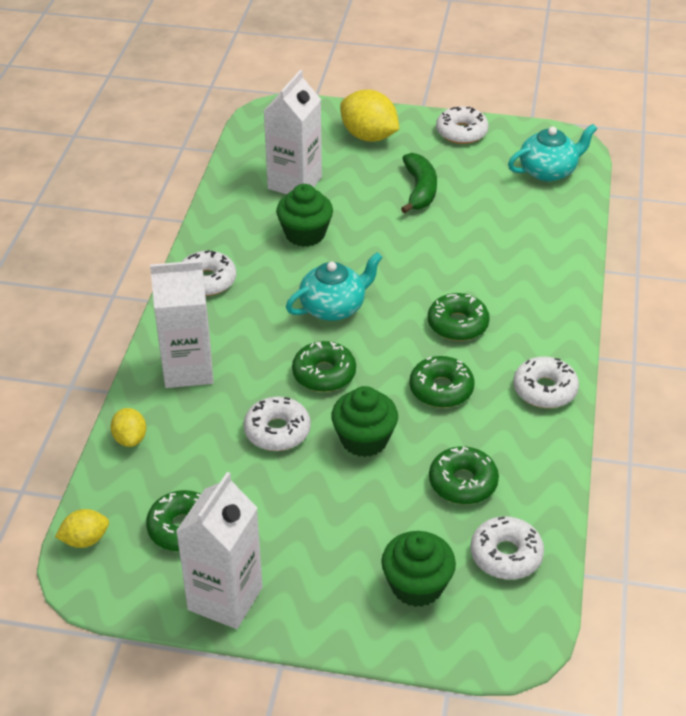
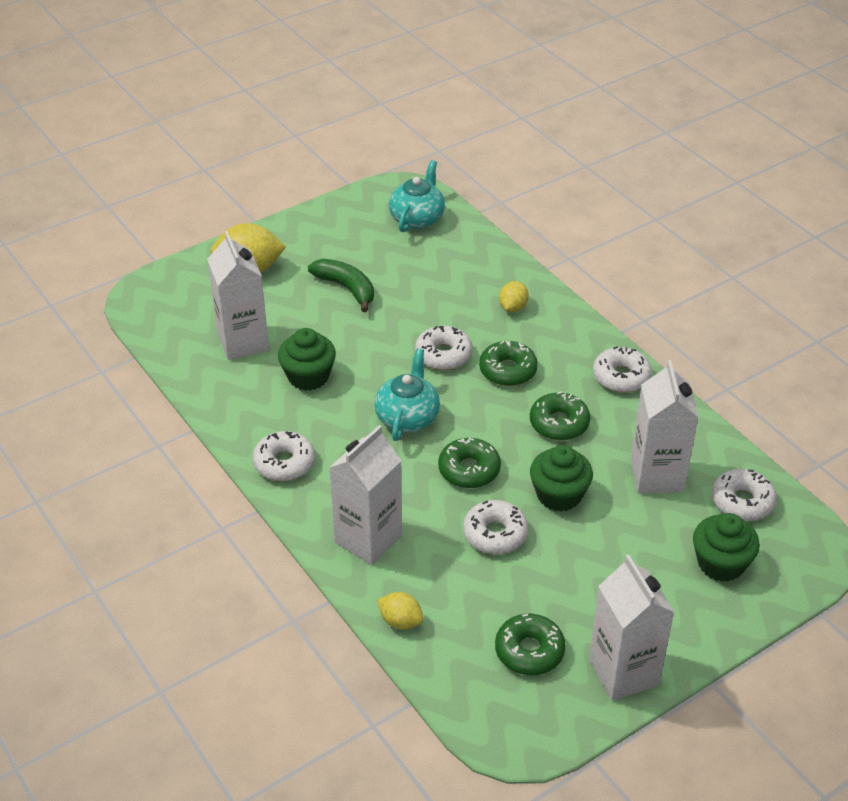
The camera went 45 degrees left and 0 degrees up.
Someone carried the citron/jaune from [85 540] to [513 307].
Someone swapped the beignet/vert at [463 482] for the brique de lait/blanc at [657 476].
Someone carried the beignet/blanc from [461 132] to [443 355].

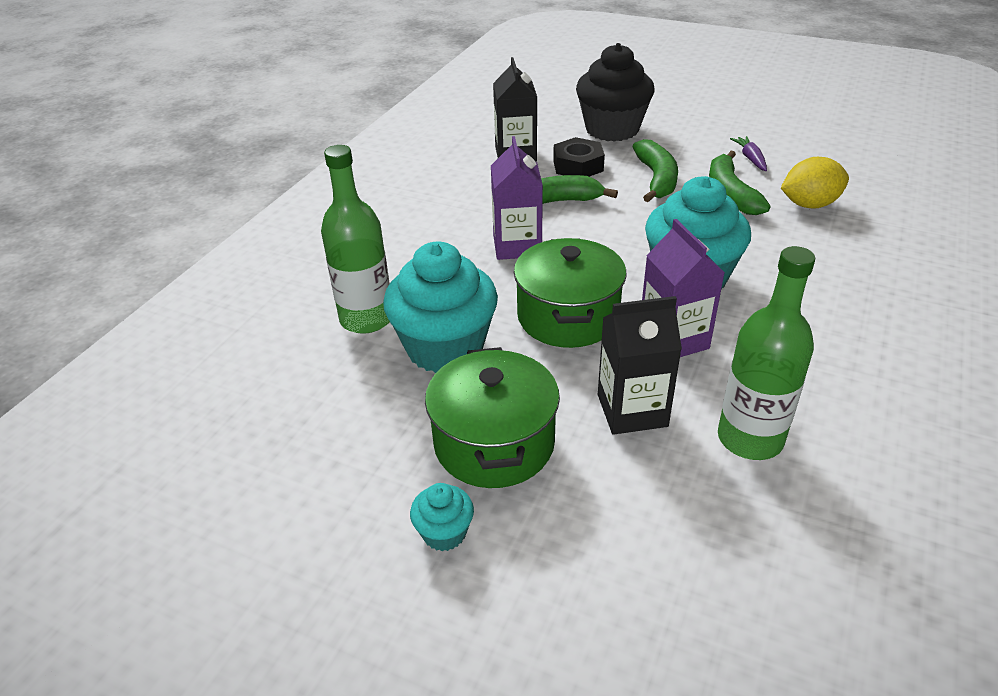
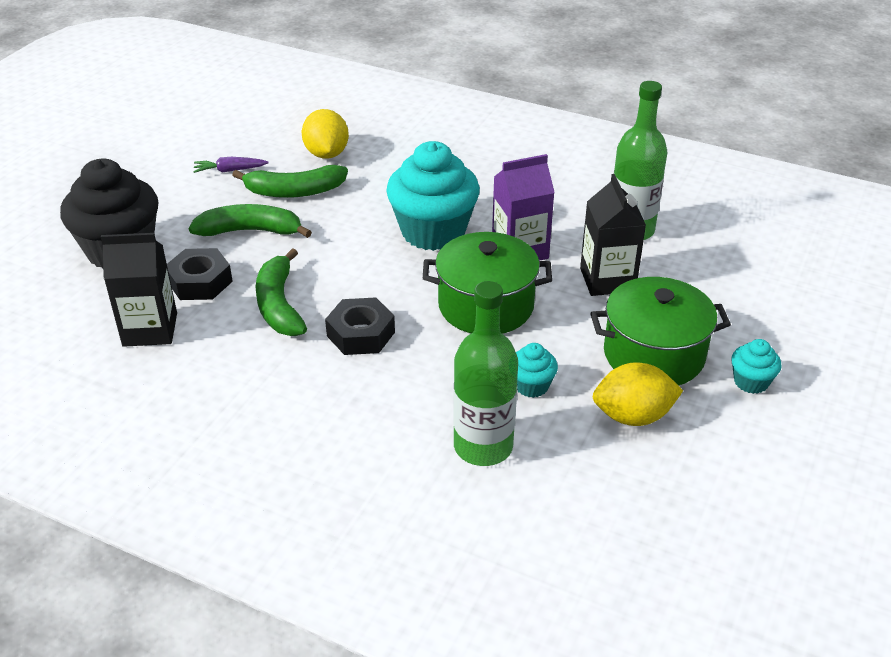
The camera went 90 degrees left and 0 degrees up.
Someone scaled the muffin/turquoise at [445 348] by 0.45.
Someone swapped the brique de lait/violet at [517 246] for the écrou/noir at [361 334].
Someone put down the citron/jaune at [633 416].

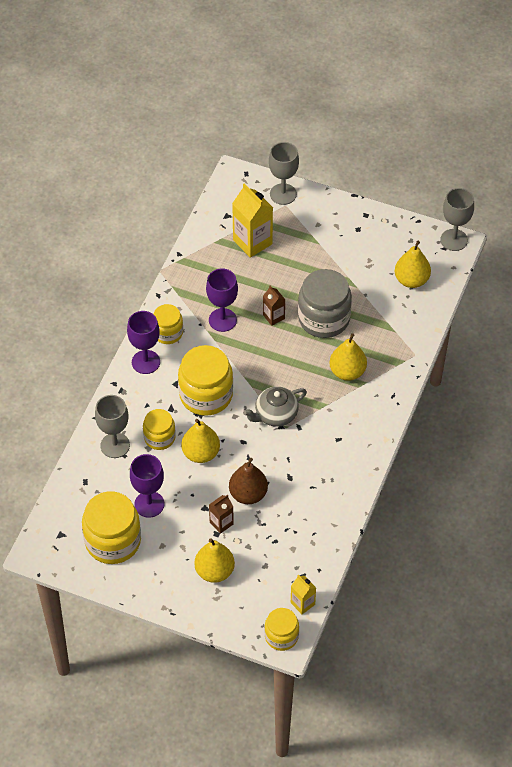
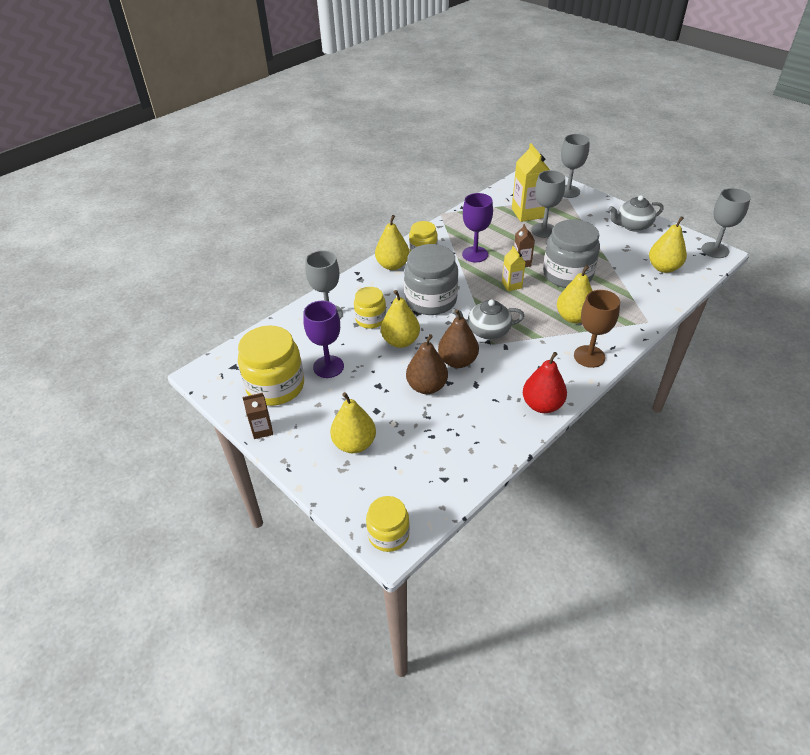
The camera went 25 degrees right and 10 degrees down.
Someone swapped the verre à pied/violet at [145 362] for the poire/jaune at [392 265].
Someone repainted the bocal/jaune at [206 395], which became the bocal/gris at [431 300].
Someone carried the brique de lait/marron from [221 523] to [262 430].
Someone carried the brique de lait/jaune from [302 603] to [511 285].
Someone put down the poire/marron at [457 361].
Someone put down the poire/rouge at [542 405].
Someone put down the verre à pied/gris at [543 230].
Someone put down the verre à pied/marron at [589 356].
Someone put down the théière/gris at [632 226].

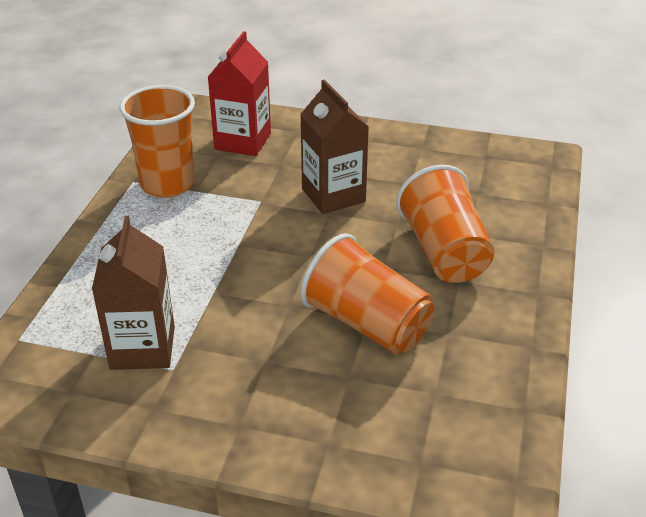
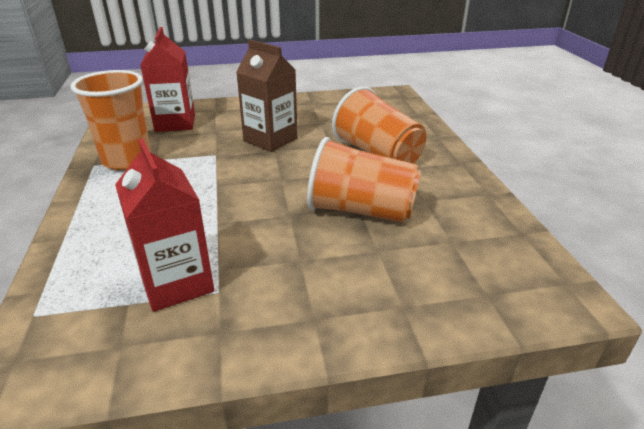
The camera went 25 degrees left and 5 degrees down.
Someone repainted the brique de lait/marron at [142 348], which became the brique de lait/rouge at [176 283].

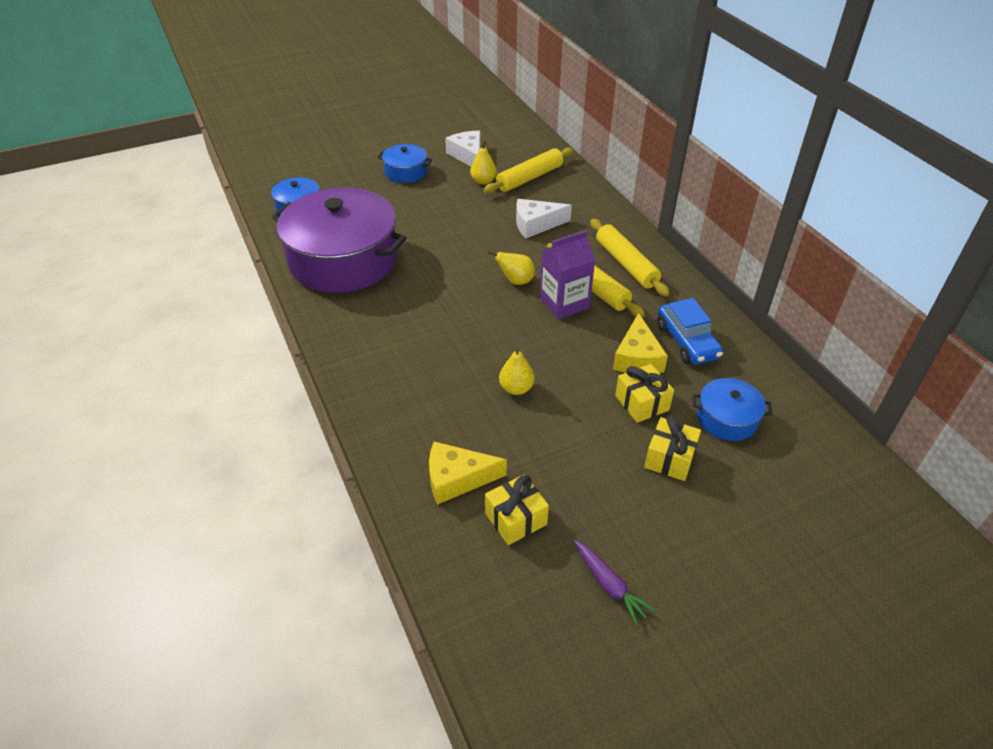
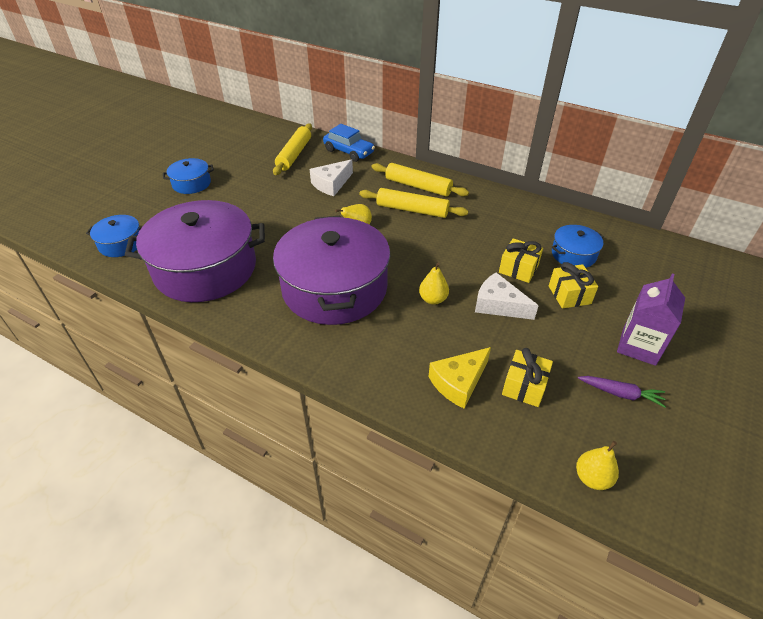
The camera went 35 degrees left and 0 degrees up.
Someone carried the fromage/blanc from [468 155] to [498 305].
Someone carried the poire/jaune from [483 181] to [592 478].
Someone carried the brique de lait/violet from [564 303] to [639 346].
Someone took away the fromage/jaune at [637 357].
Someone carried the voiture/bleu from [687 341] to [349 152].
Someone put down the marmite/violet at [334 288].

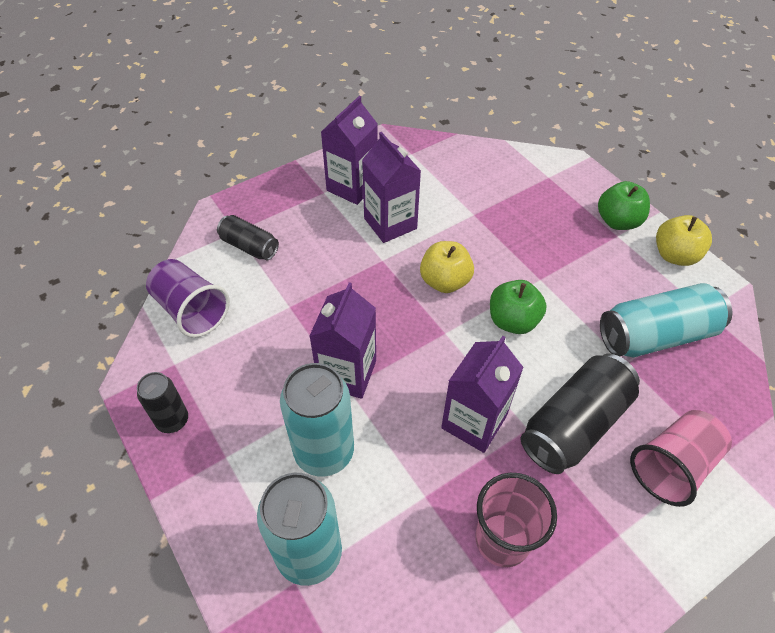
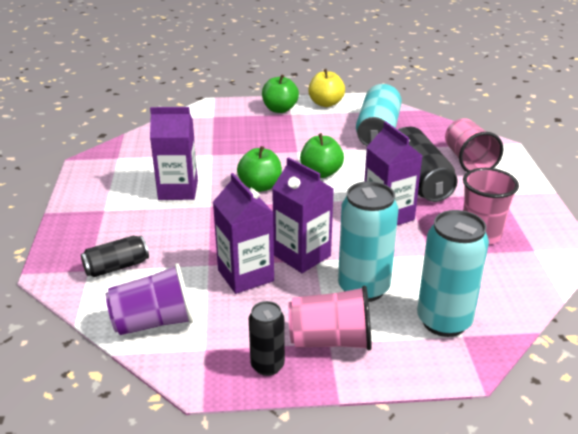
The camera went 60 degrees left and 20 degrees down.
Someone carried the brique de lait/violet from [352 187] to [245 275].
Someone repainted the pomme/jaune at [445 281], which became the pomme/vert at [260 186].
Someone put down the gobelet/rose at [330 340].

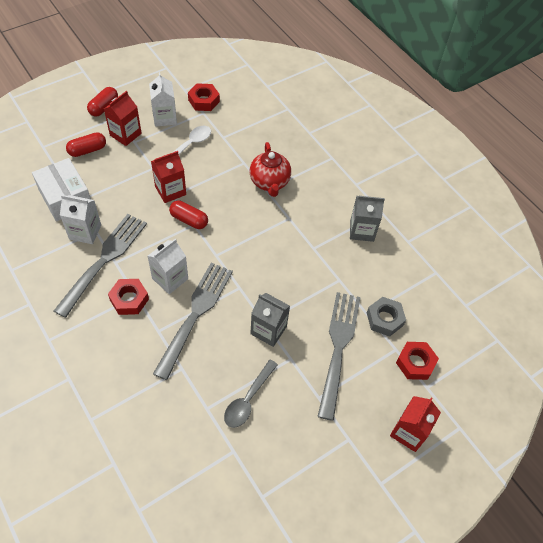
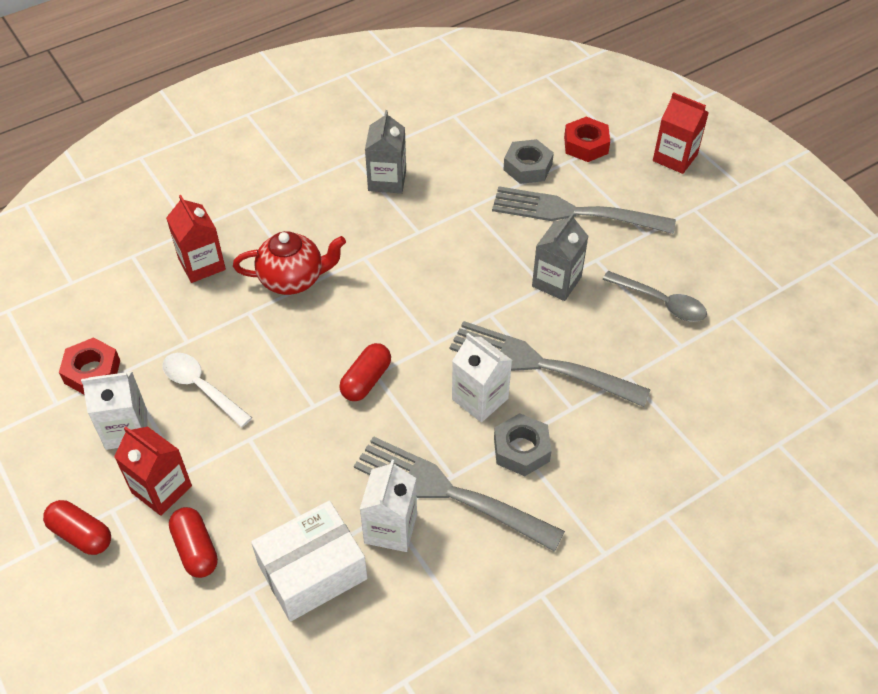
The camera went 85 degrees left and 5 degrees down.
Someone repainted the écrou/rouge at [129 299], which became the écrou/gris at [521 449].
Someone carried the brique de lait/rouge from [170 190] to [202 264].

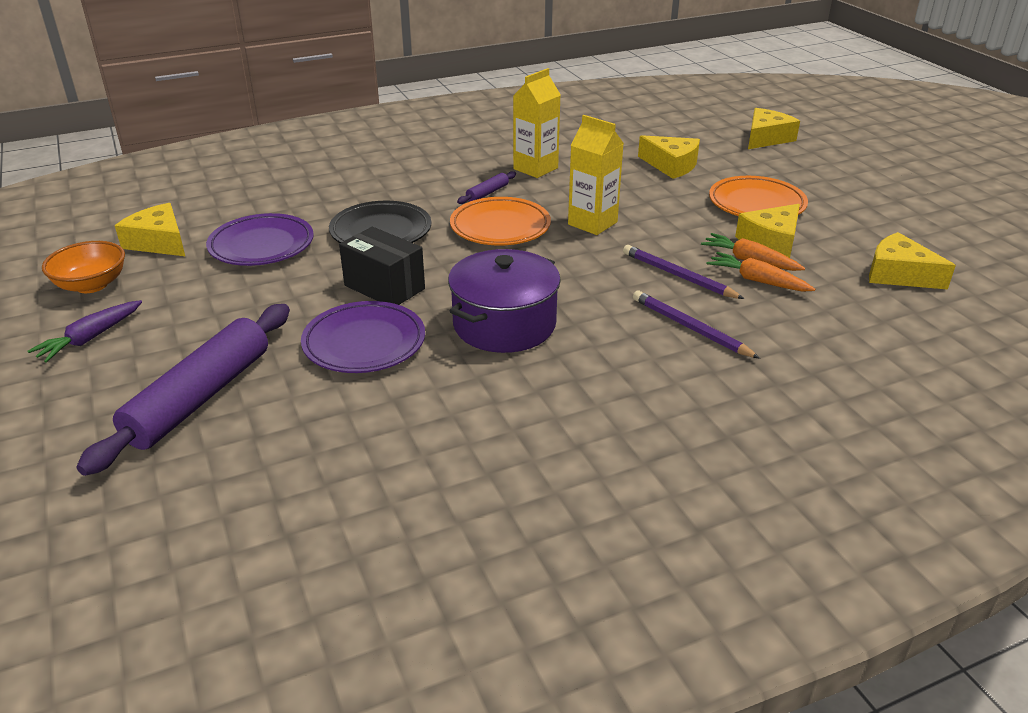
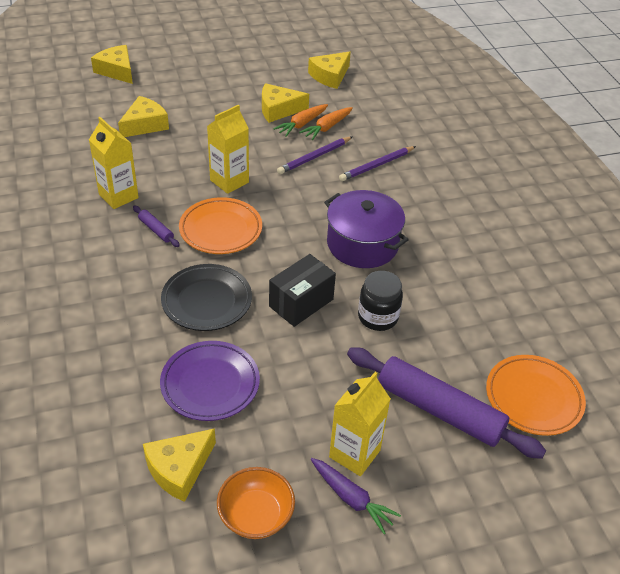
The camera went 85 degrees left and 10 degrees up.
Someone swapped the assiette/violet at [364 343] for the bocal/noir at [378 317].
Someone carried the assiette/orange from [756 204] to [533 398].
Someone rotated the fromage/jaune at [771 241] by 120 degrees clockwise.
Someone put down the brique de lait/jaune at [354 453].

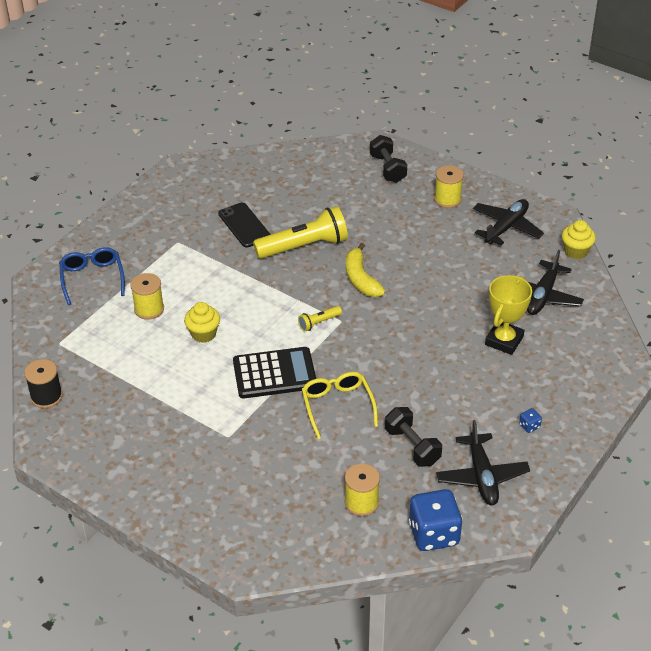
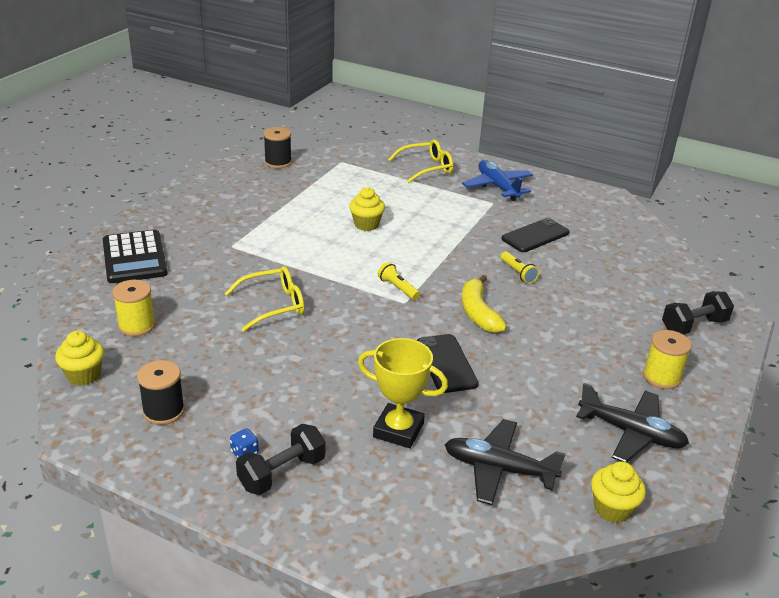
The camera went 80 degrees right and 10 degrees down.
Someone repainted the lunettes/bleu at [92 278], which became the lunettes/jaune at [426 168].
Someone took away the bobine/jaune at [149 309].
Someone carried the calculatrice/noir from [274 374] to [134 258].
Someone scaled the lampe de poche/jaune at [304 246] by 0.46.
Someone rotated the banane/jaune at [361 279] by 75 degrees counterclockwise.
Someone carried the haltère/noir from [412 446] to [282 473].
Someone swapped the dé/bleu at [434 534] for the muffin/jaune at [84 375].
Someone swapped the avion/noir at [482 476] for the bobine/noir at [163 411].
Someone put down the téléphone/noir at [446 363].
Someone put down the avion/bleu at [497 187].

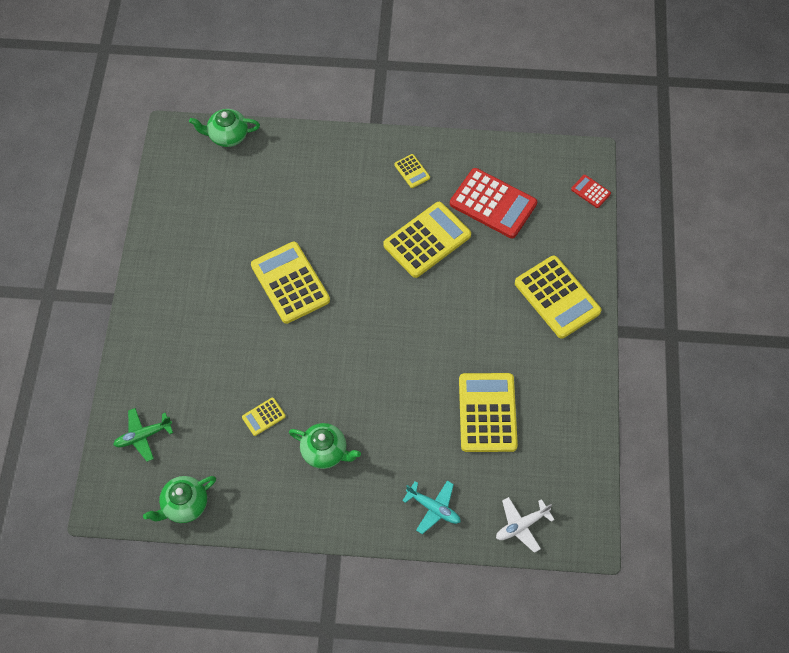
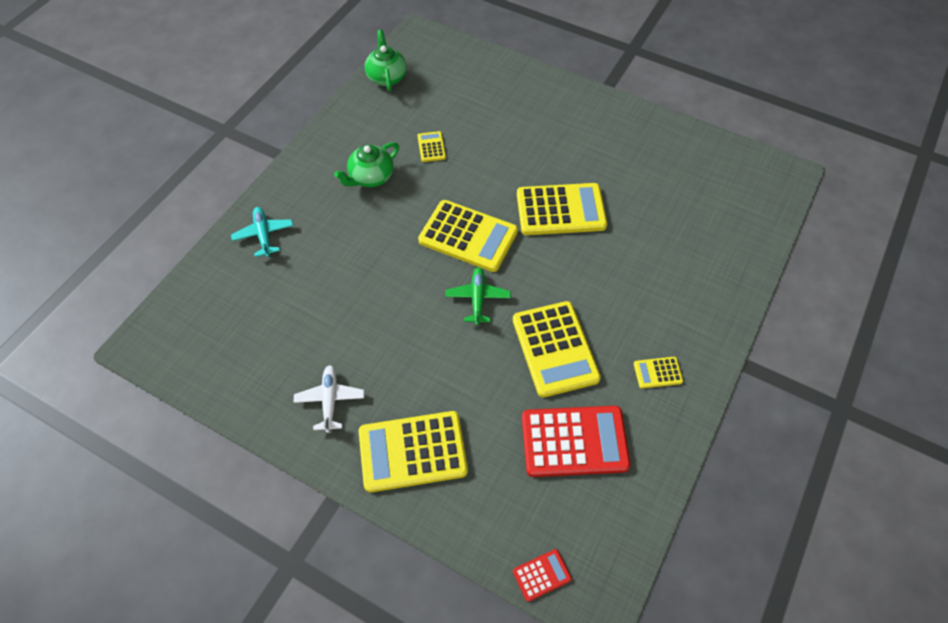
The camera went 115 degrees right and 5 degrees down.
Someone carried the avion/vert from [143 436] to [478 298].
Someone took away the théière/vert at [227 136].
Someone rotated the avion/turquoise at [433 508] by 105 degrees clockwise.
Someone rotated the calculatrice/rouge at [493 204] by 150 degrees counterclockwise.
Someone carried the calculatrice/jaune from [487 413] to [468 236].
Someone carried the avion/blanc from [521 525] to [330 400].

